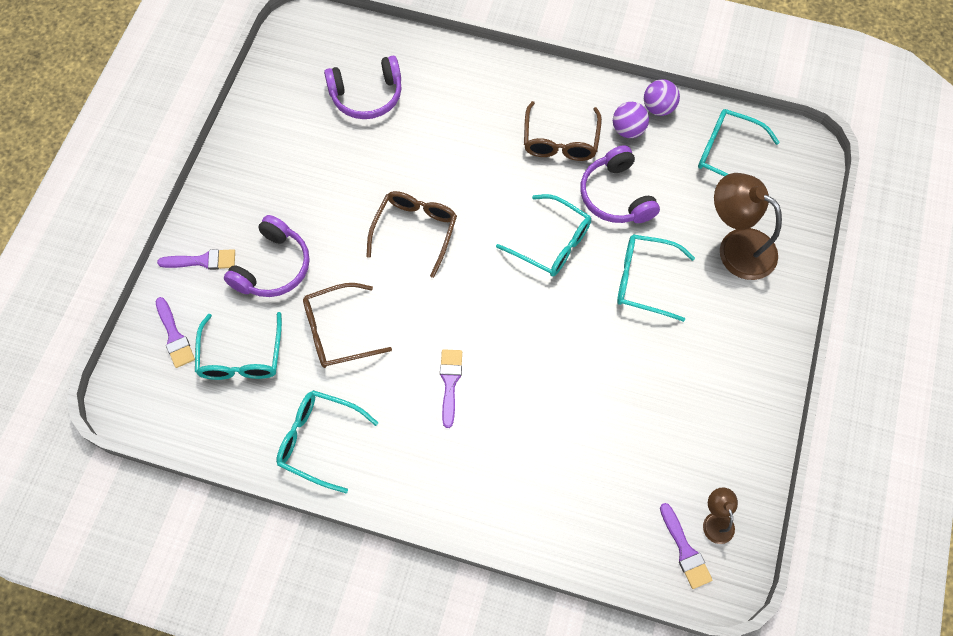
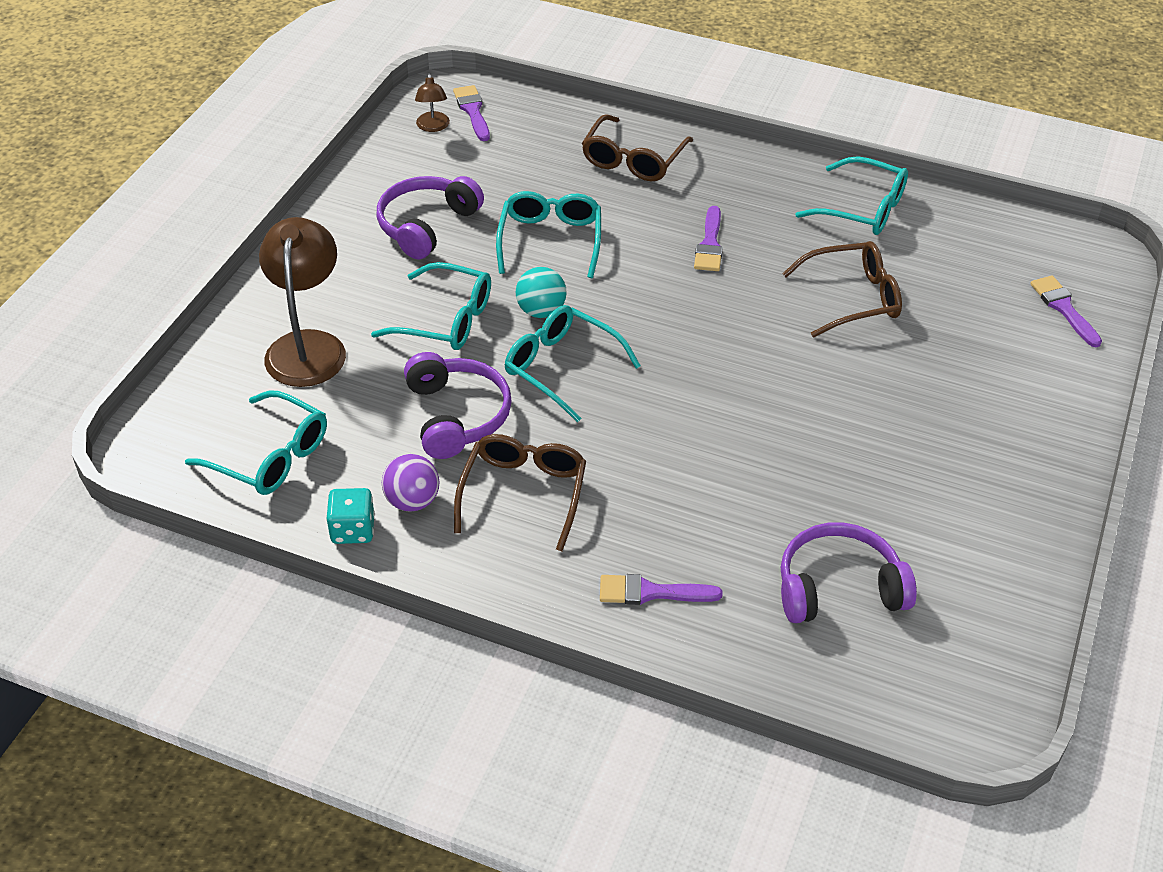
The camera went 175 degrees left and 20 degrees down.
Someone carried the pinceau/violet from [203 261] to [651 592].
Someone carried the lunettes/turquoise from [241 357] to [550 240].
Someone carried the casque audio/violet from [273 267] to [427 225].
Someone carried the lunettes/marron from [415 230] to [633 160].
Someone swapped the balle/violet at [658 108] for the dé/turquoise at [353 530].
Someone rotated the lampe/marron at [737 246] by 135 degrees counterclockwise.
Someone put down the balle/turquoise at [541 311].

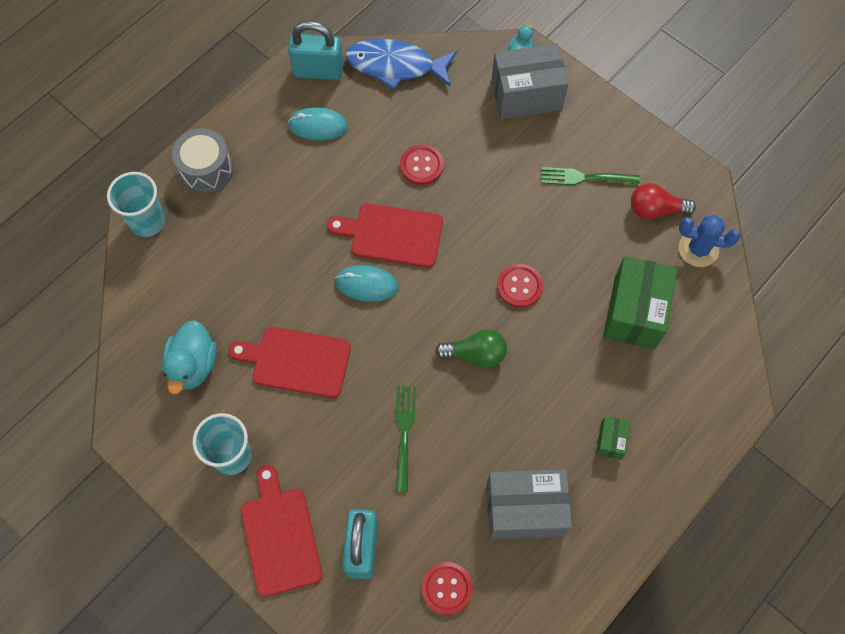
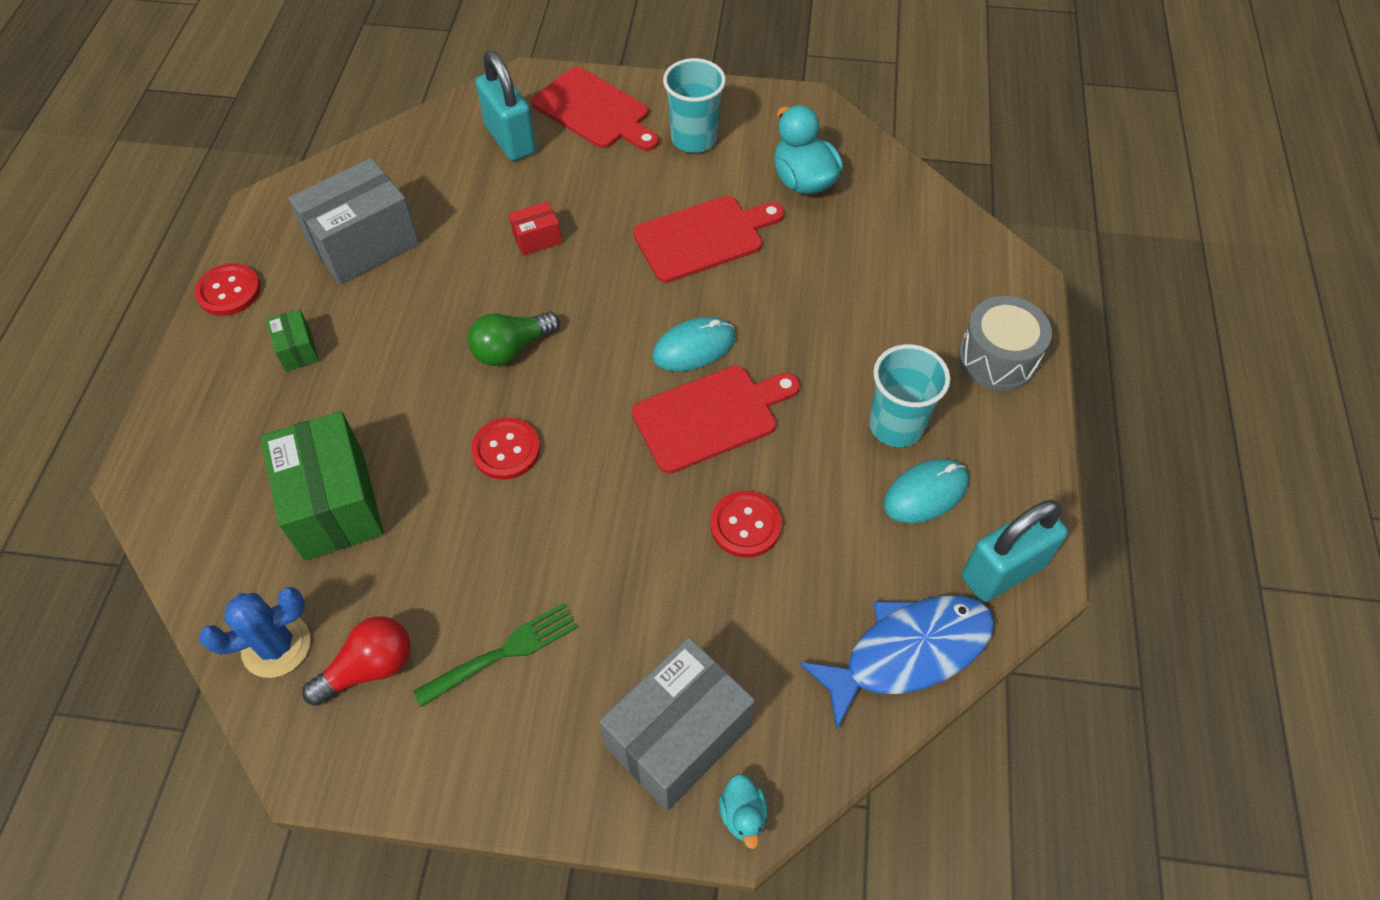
The camera went 145 degrees right and 10 degrees down.
Someone carried the gobelet/turquoise from [147 221] to [896 425].
Someone swapped the fourchette/vert at [404 434] for the boîte/rouge at [537 239].
Someone carried the bouton/rouge from [446 588] to [229 291].

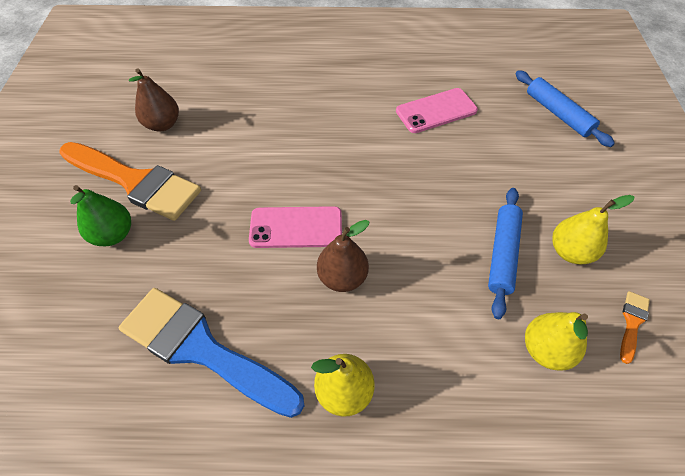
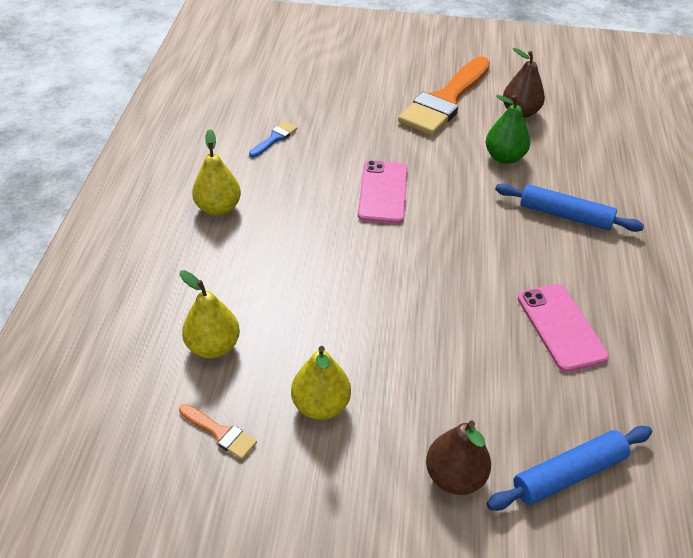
The camera went 95 degrees right and 10 degrees down.
Someone carried the poire/vert from [113 235] to [504 157].
Someone scaled the pinceau/bleu at [202 349] by 0.40.
Someone carried the poire/marron from [342 277] to [454 476].
Someone carried the rouleau à pâtisserie/bleu from [502 254] to [565 215].

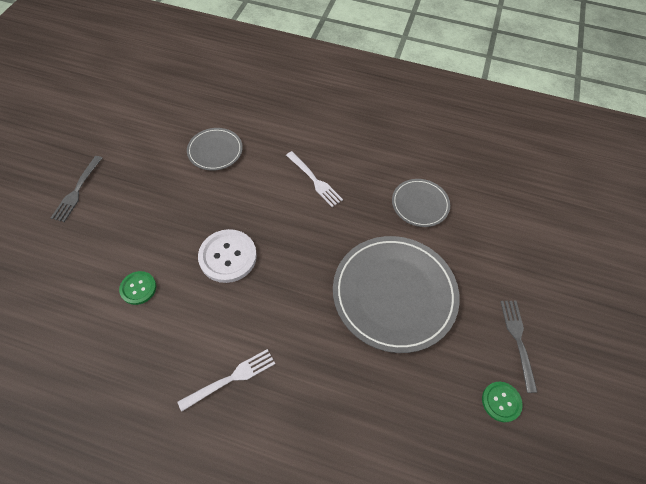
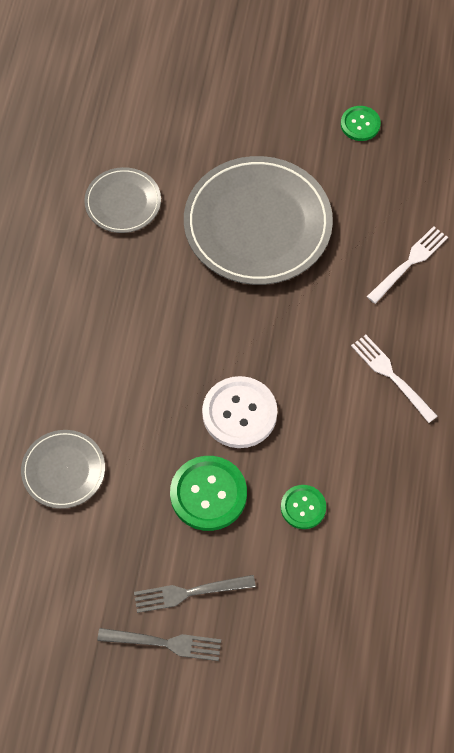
The camera went 95 degrees left and 5 degrees up.
Someone carried the fourchette/blanc from [314 180] to [409 263].
Someone carried the fourchette/gris from [518 340] to [189 593].
Someone put down the bouton/vert at [208 494].

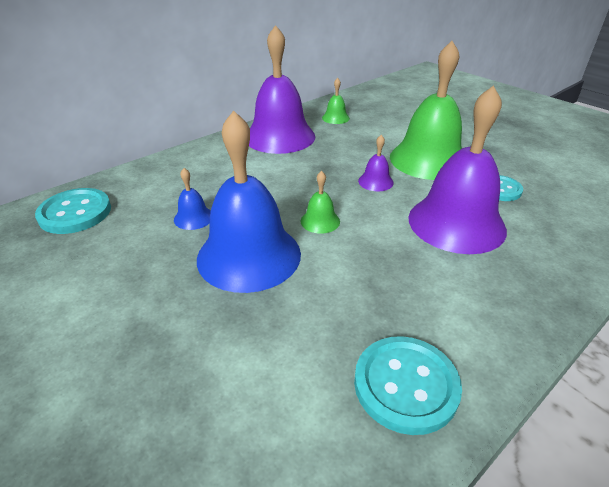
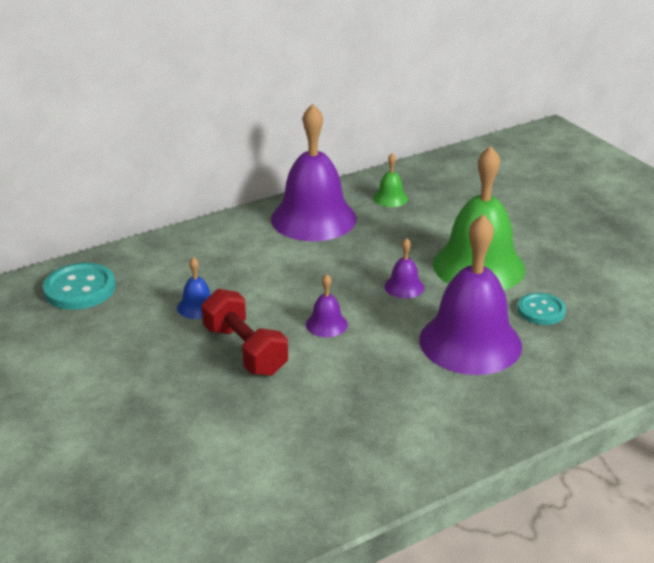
The camera went 10 degrees right and 5 degrees down.
Someone swapped the cloche/bleu at [249 255] for the haltère/rouge at [245 350].
Someone repainted the cloche/vert at [320 221], which became the cloche/violet at [326 324].
Someone took away the bouton/turquoise at [405 385].

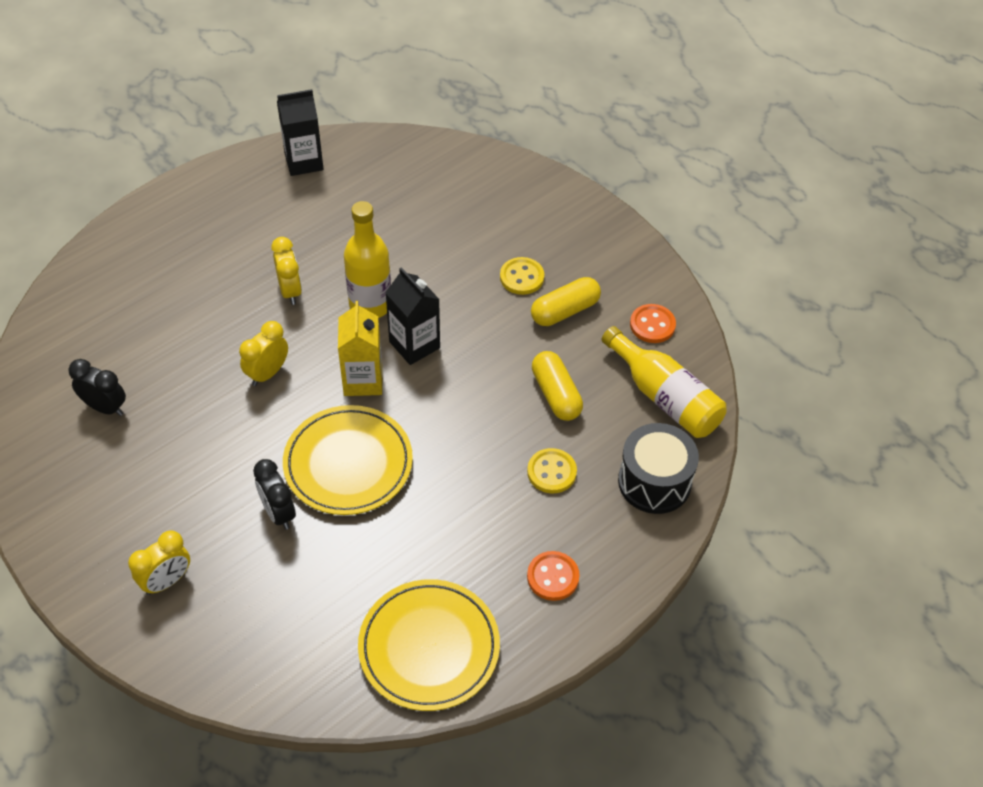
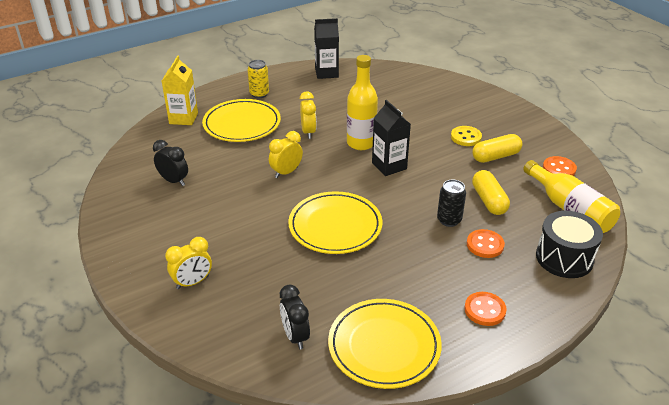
The camera went 10 degrees right and 15 degrees down.
Someone carried the réveil/noir from [278 513] to [295 336].
Someone carried the brique de lait/jaune from [363 380] to [183 118].
Someone repainted the bouton/jaune at [551 472], which became the bouton/orange at [485 245].
Someone put down the assiette/jaune at [242 124].
Someone put down the canette/jaune at [259 94].
Someone put down the canette/noir at [449 220].

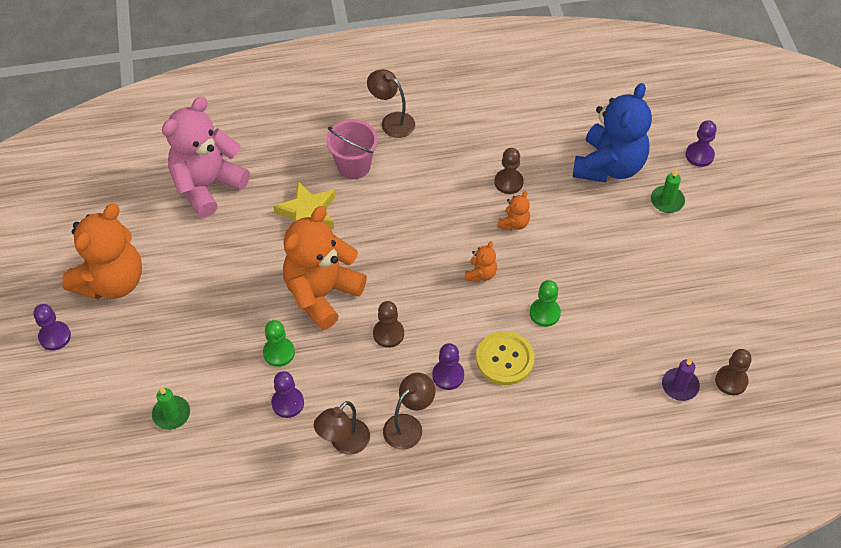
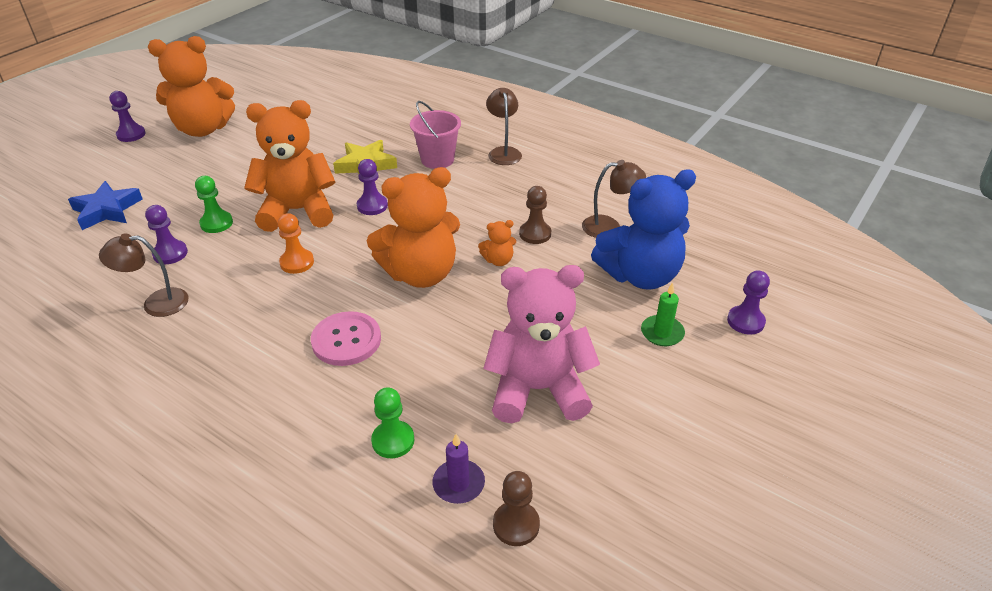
The camera went 45 degrees right and 15 degrees down.
Someone swapped the bougie/vert at [171 414] for the étoile/bleu at [107 210].
Someone carried the ours en peluche/rose from [207 185] to [538 389].
Someone repainted the pion/marron at [388 334], which became the pion/orange at [297 262].
Someone carried the lampe/marron from [408 425] to [609 227].
Someone carried the pion/violet from [448 375] to [372 206].
Someone scaled the ours en peluche/orange at [480 274] by 2.38.
Someone repainted the bouton/jaune at [505 359], which became the bouton/rose at [346 340].
Someone carried the pion/vert from [544 313] to [393 440].

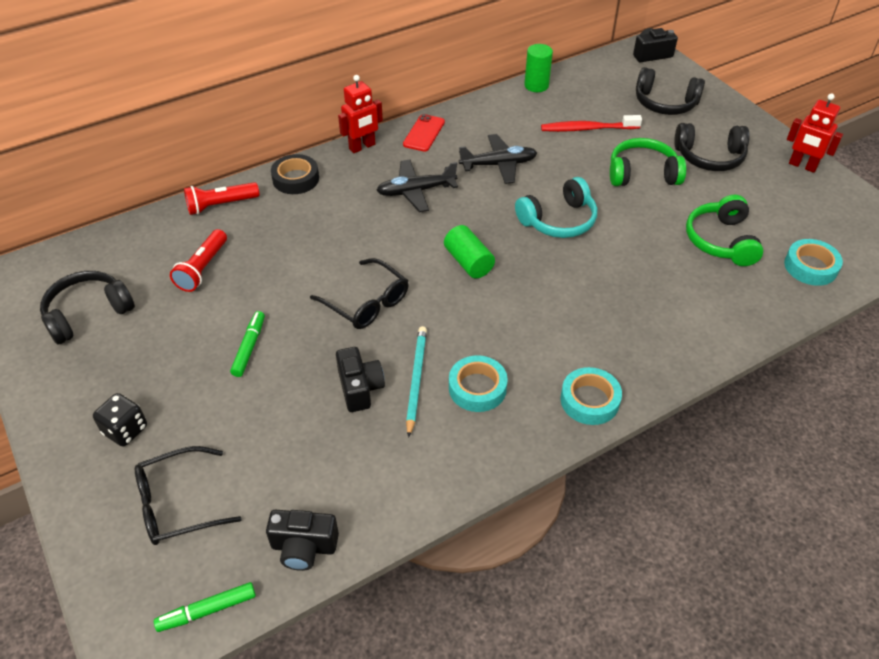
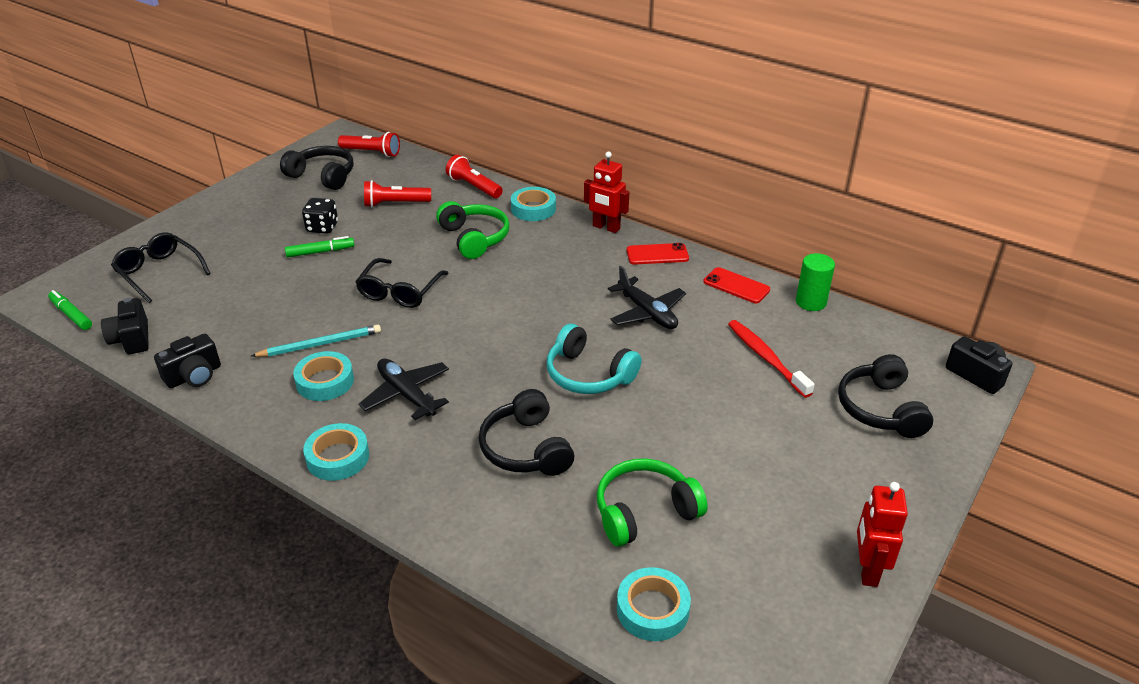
The camera went 65 degrees right and 10 degrees down.
Someone carried the dé/noir from [125 430] to [322 227].
Someone repainted the ruban adhésif/noir at [296 179], which became the ruban adhésif/turquoise at [533 209].
Someone carried the appareil photo/noir from [360 388] to [194 376].
Someone carried the avion/noir from [416 191] to [406 394].
Someone took away the cylindre/vert at [468 262].
Someone carried the casque audio/vert from [642 174] to [474 238].
Someone carried the casque audio/noir from [709 157] to [526 448].
Someone put down the lampe de poche/rouge at [372 152].
Someone put down the téléphone/rouge at [736 286].

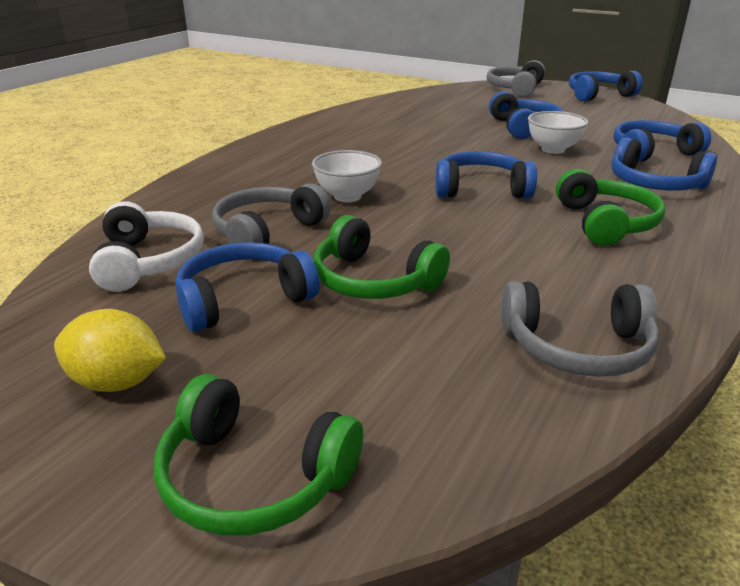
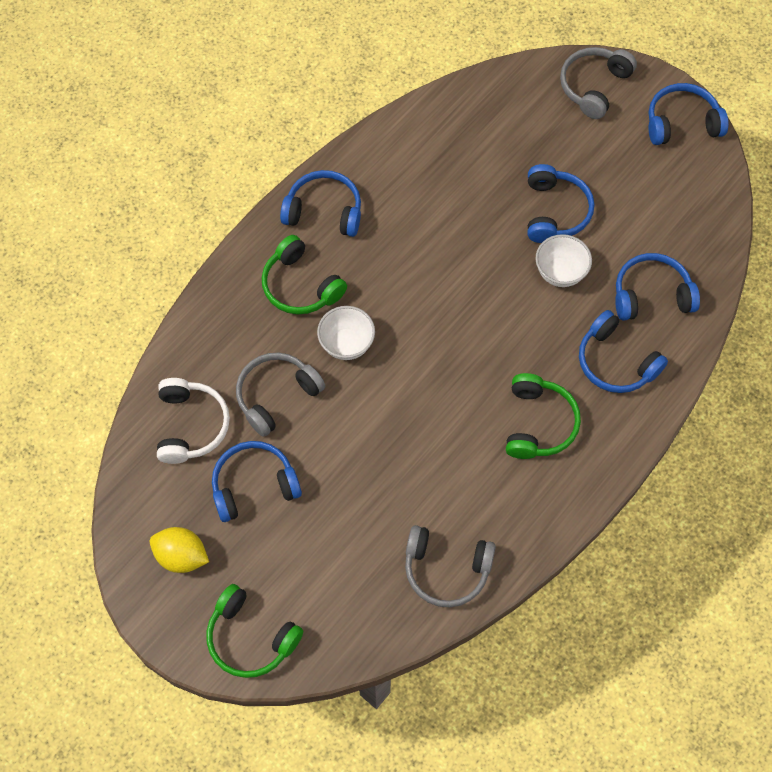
The camera went 10 degrees right and 35 degrees up.
Someone carried the casque audio/vert from [374 280] to [301 285].
Someone carried the casque audio/bleu from [481 189] to [324 211].

